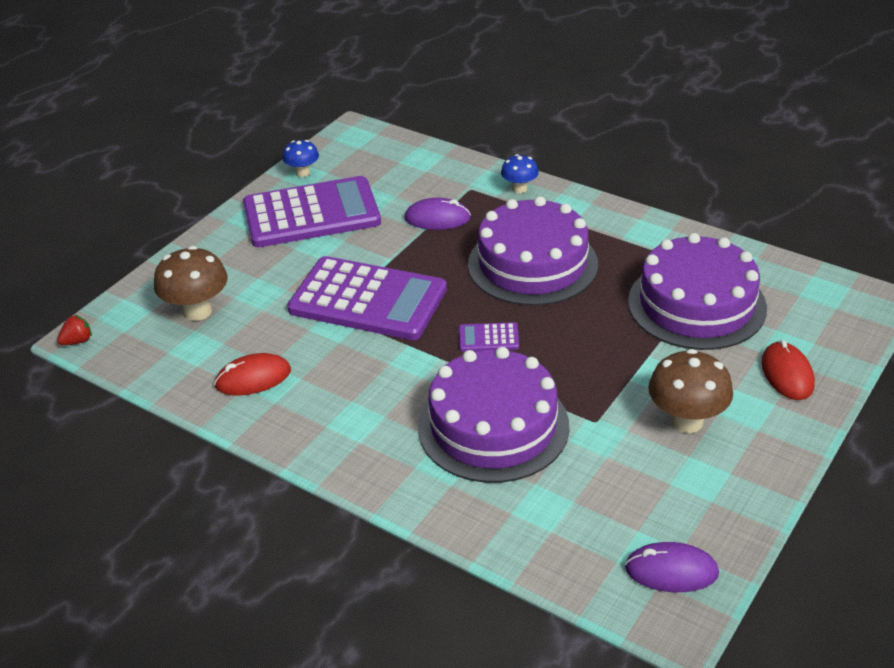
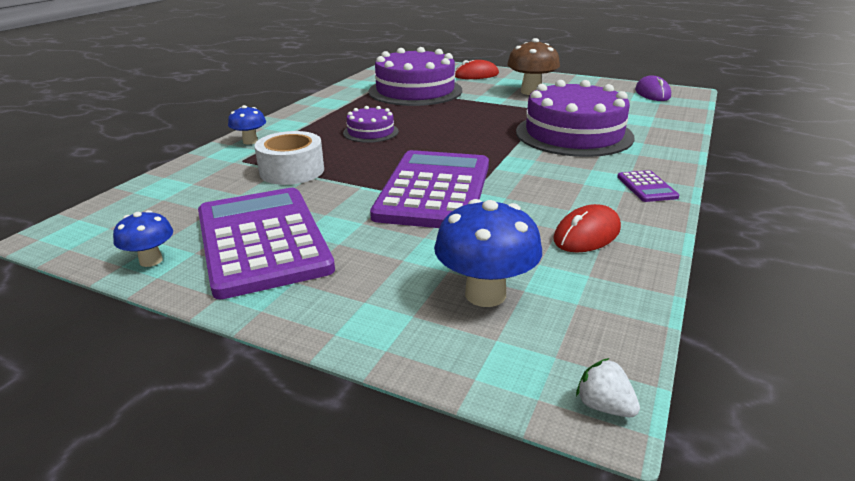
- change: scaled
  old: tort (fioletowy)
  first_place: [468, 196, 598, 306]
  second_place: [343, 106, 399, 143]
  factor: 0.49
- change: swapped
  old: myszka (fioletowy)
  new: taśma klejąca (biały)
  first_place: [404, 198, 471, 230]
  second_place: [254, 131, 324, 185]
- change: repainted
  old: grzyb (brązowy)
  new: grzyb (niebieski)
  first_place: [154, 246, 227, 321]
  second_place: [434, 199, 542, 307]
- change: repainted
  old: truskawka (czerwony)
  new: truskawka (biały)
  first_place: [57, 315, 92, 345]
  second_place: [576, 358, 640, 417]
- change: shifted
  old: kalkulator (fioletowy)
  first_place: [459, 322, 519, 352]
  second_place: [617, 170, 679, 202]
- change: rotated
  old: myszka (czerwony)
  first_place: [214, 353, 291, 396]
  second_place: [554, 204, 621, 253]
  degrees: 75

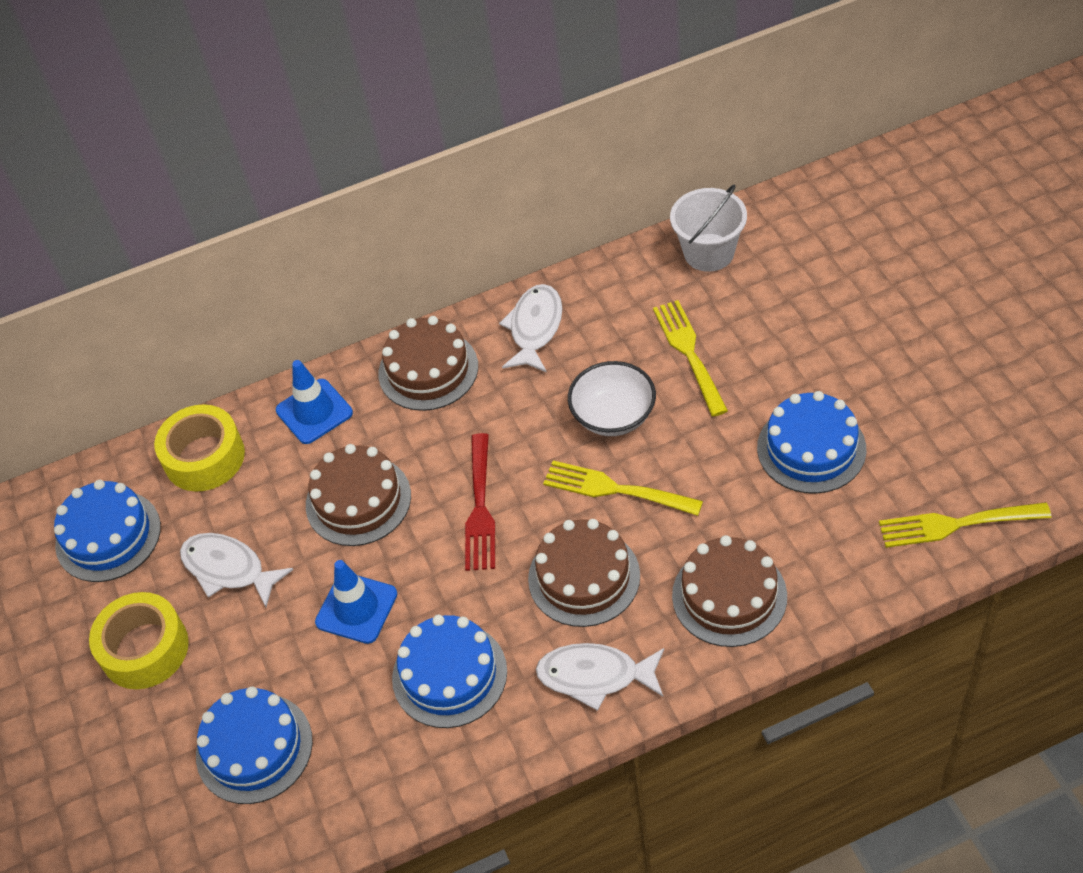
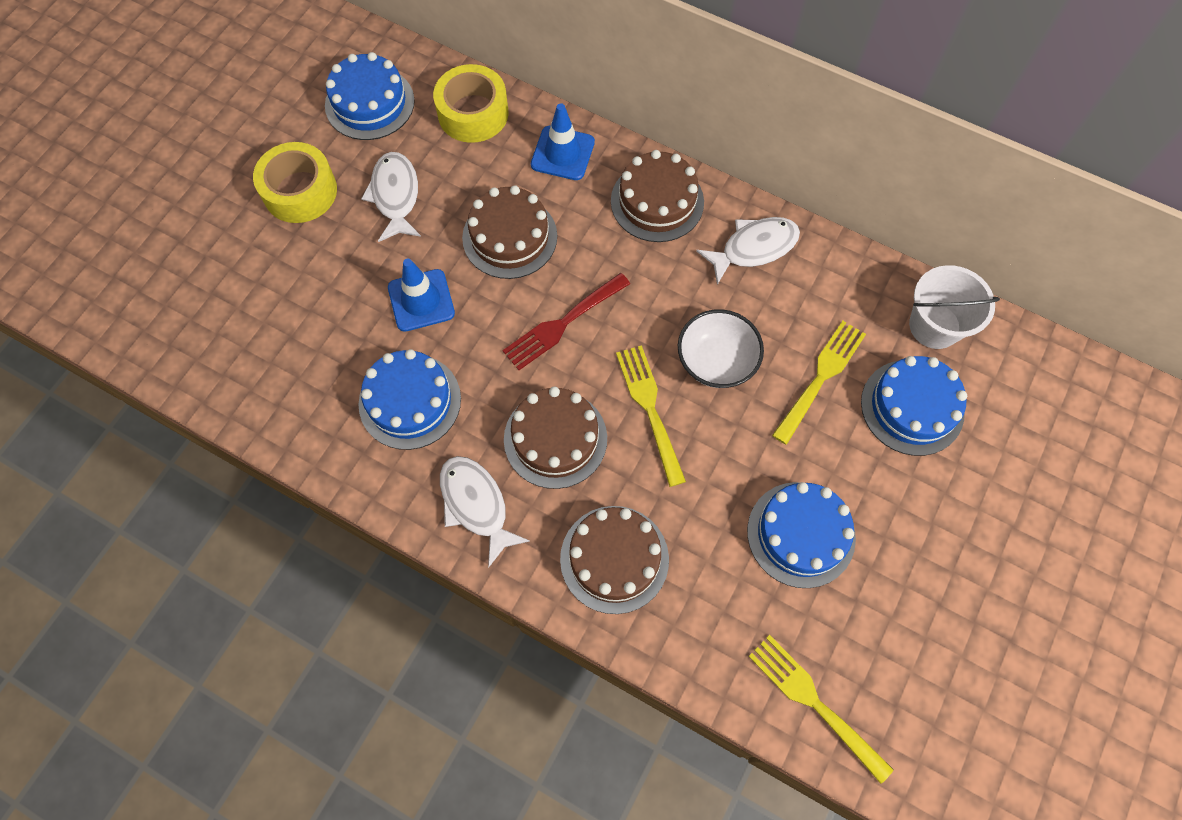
- change: shifted
  old: tort (niebieski)
  first_place: [196, 686, 313, 804]
  second_place: [861, 356, 967, 456]

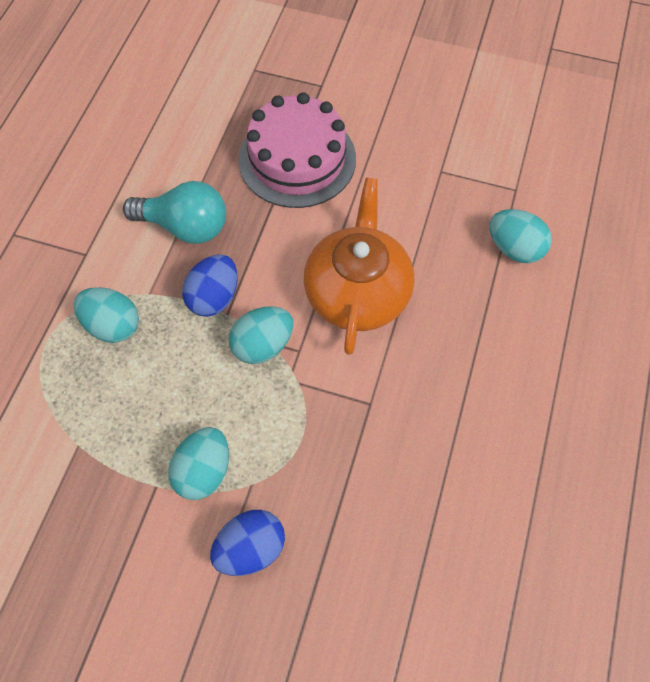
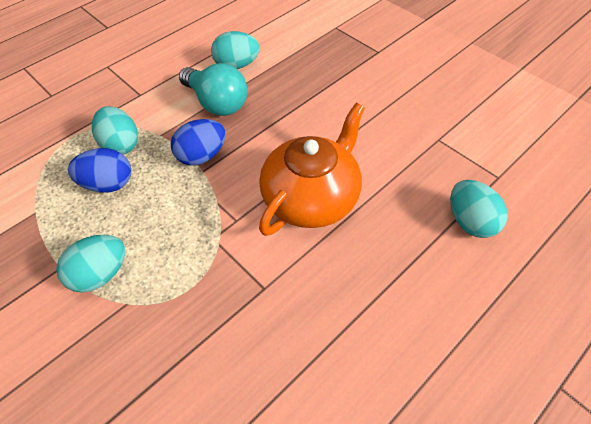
- change: gone
  old: tort (różowy)
  first_place: [238, 92, 356, 208]
- change: shifted
  old: jajko (turkusowy)
  first_place: [229, 306, 293, 364]
  second_place: [211, 31, 260, 69]
- change: shifted
  old: jajko (niebieski)
  first_place: [210, 510, 285, 576]
  second_place: [68, 148, 131, 193]

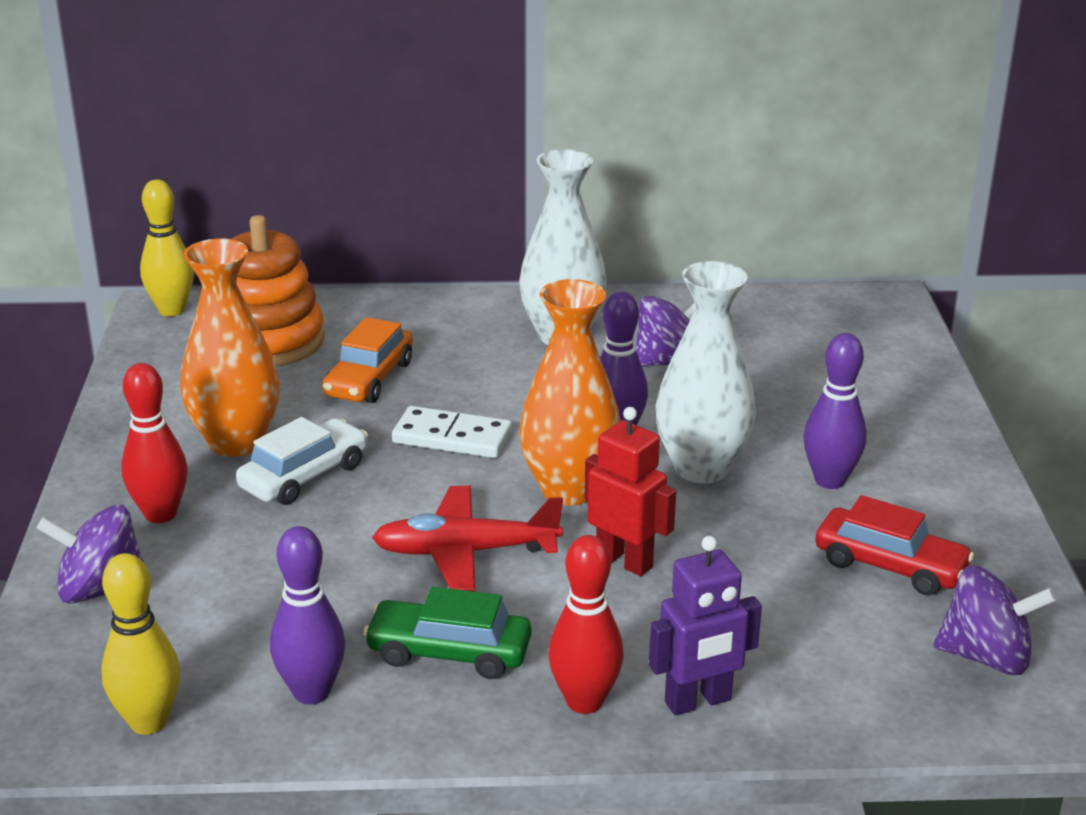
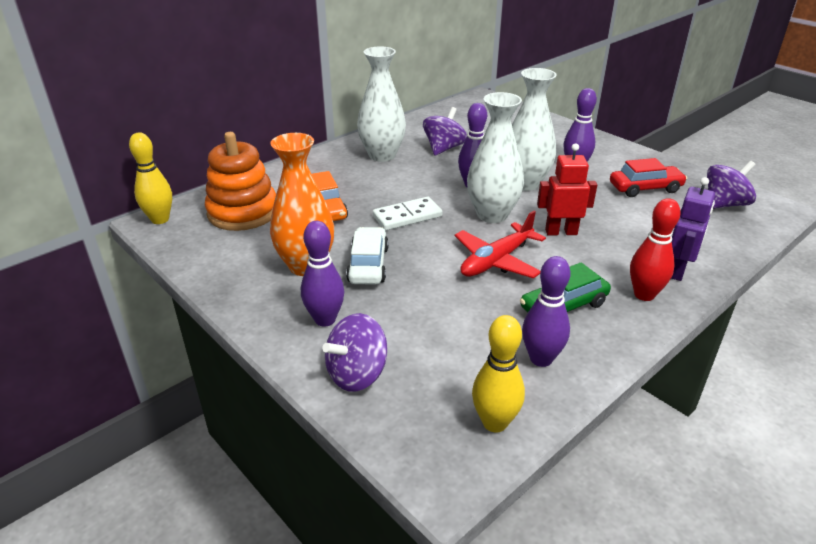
- change: repainted
  old: wazon (pomarańczowy)
  new: wazon (biały)
  first_place: [519, 279, 620, 506]
  second_place: [467, 92, 524, 223]
- change: repainted
  old: kręgiel (czerwony)
  new: kręgiel (fioletowy)
  first_place: [121, 363, 187, 523]
  second_place: [301, 221, 344, 327]

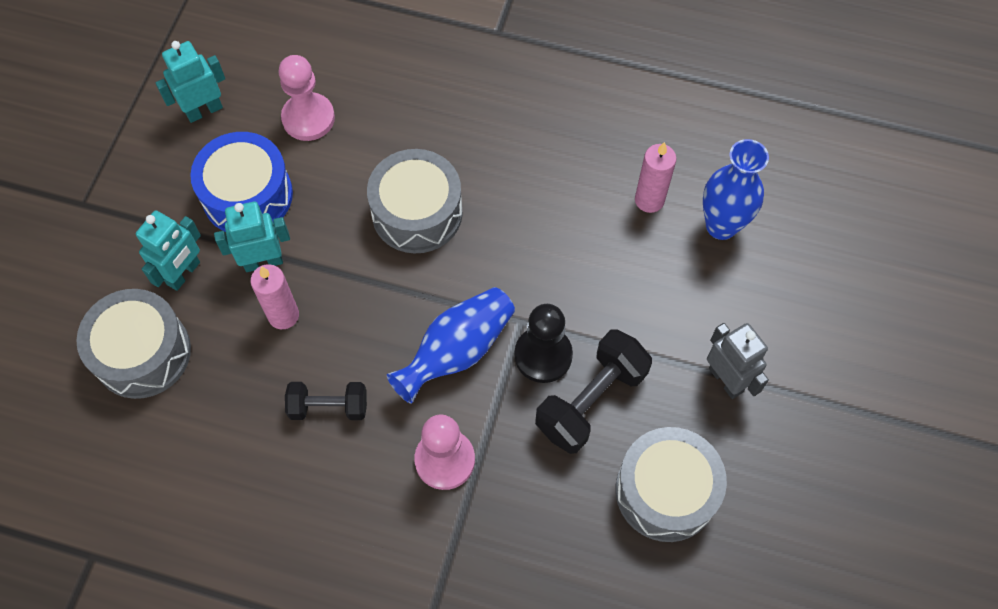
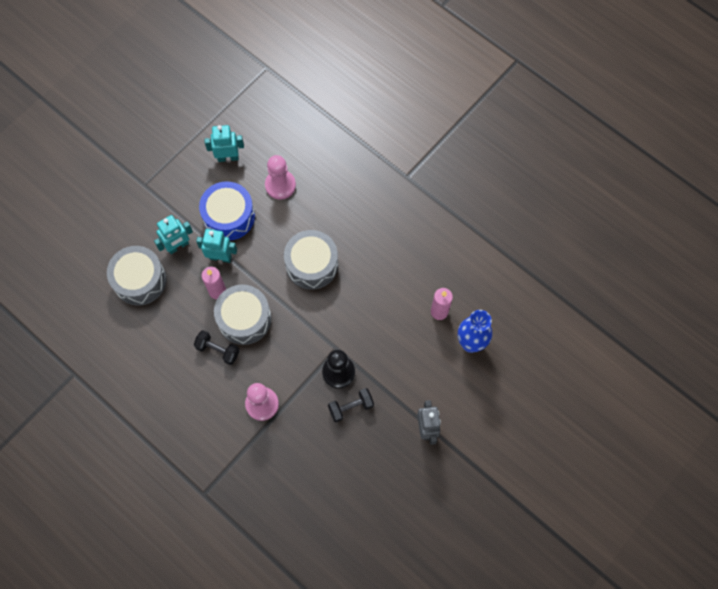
- change: gone
  old: wazon (niebieski)
  first_place: [387, 287, 515, 403]
- change: scaled
  old: hantel (czarny)
  first_place: [535, 329, 652, 454]
  second_place: [328, 388, 374, 423]
  factor: 0.63
- change: shifted
  old: bęben (szary)
  first_place: [616, 427, 727, 542]
  second_place: [214, 285, 271, 345]

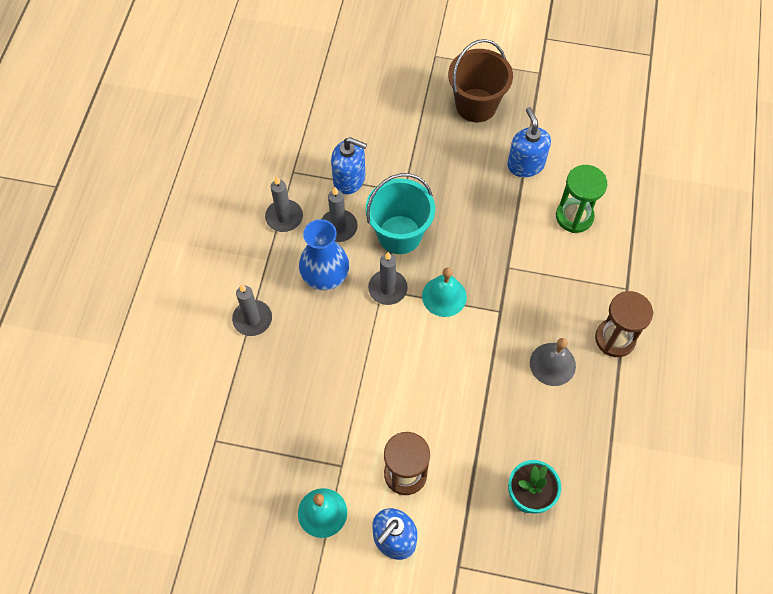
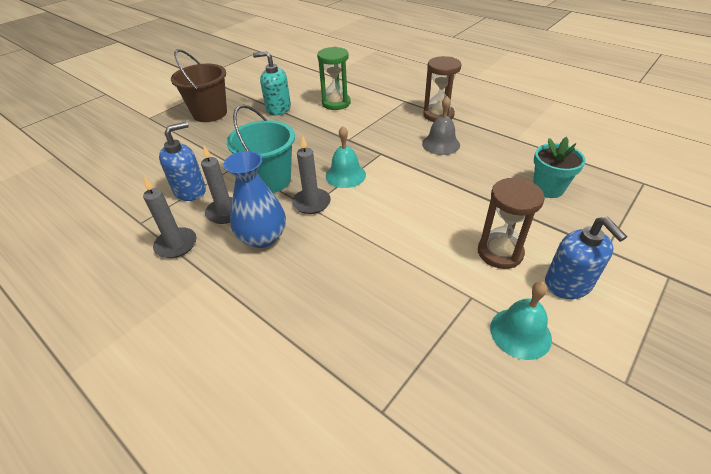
- change: repainted
  old: dozownik mydła (niebieski)
  new: dozownik mydła (turkusowy)
  first_place: [507, 107, 551, 177]
  second_place: [253, 51, 291, 116]
- change: gone
  old: świeca (szary)
  first_place: [232, 284, 272, 336]

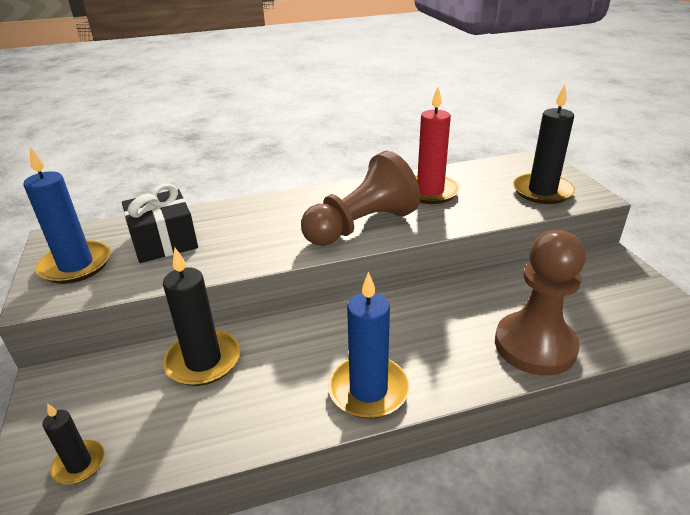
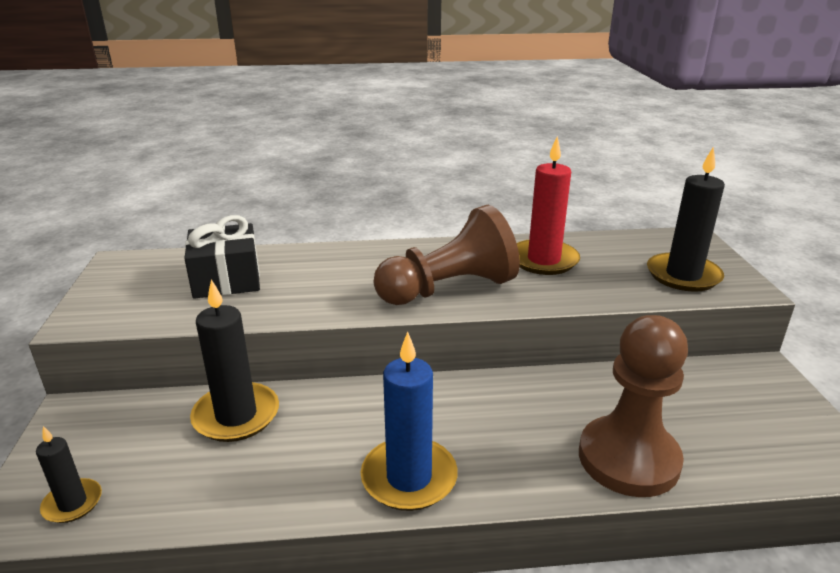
- change: gone
  old: świeca (niebieski)
  first_place: [23, 147, 111, 284]

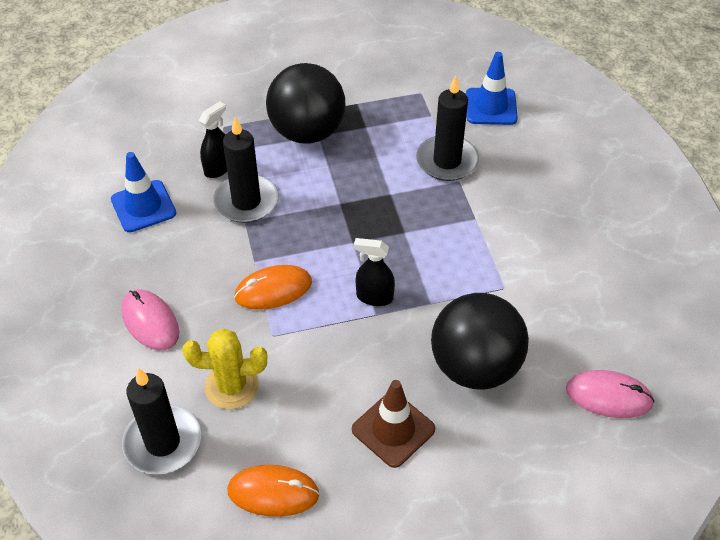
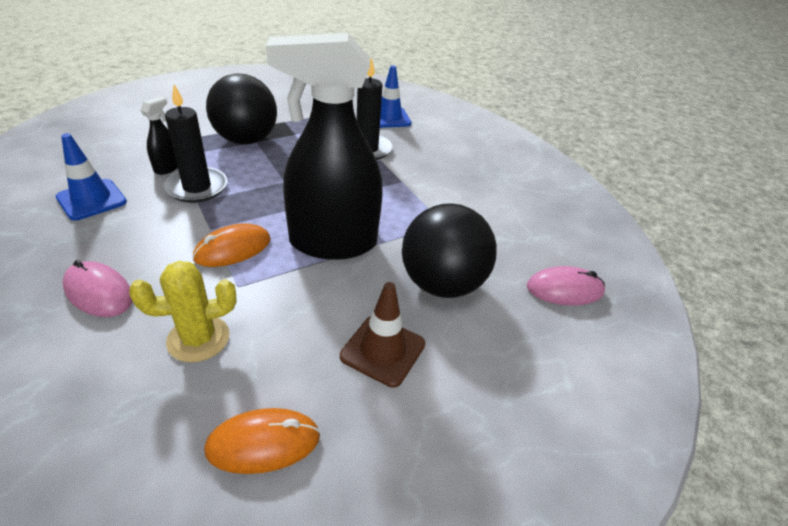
- change: scaled
  old: spryskiwacz (czarny)
  first_place: [354, 238, 395, 306]
  second_place: [266, 33, 383, 260]
  factor: 2.46
- change: gone
  old: świeca (czarny)
  first_place: [122, 368, 201, 475]

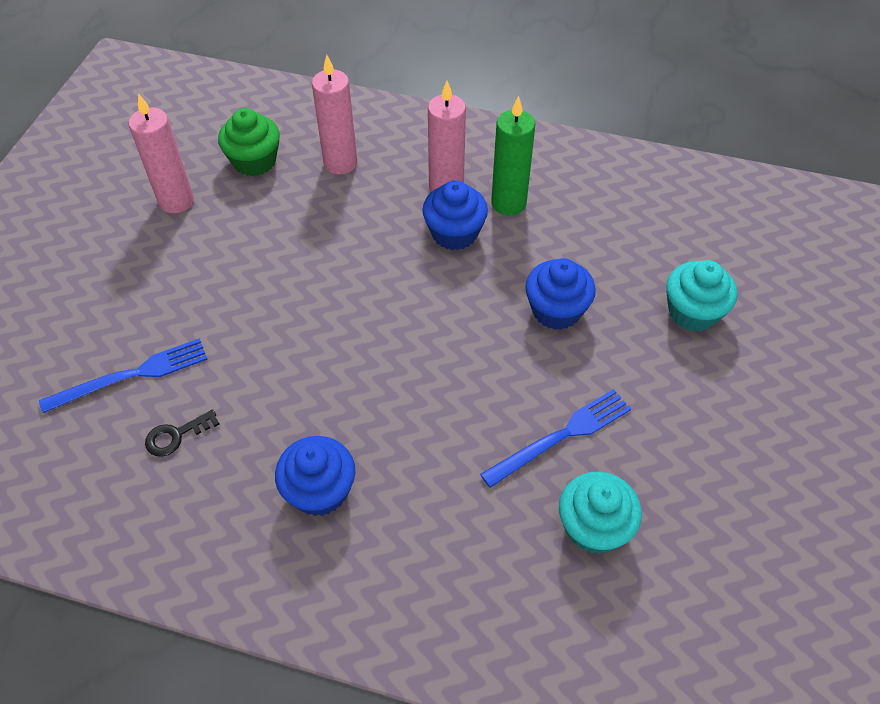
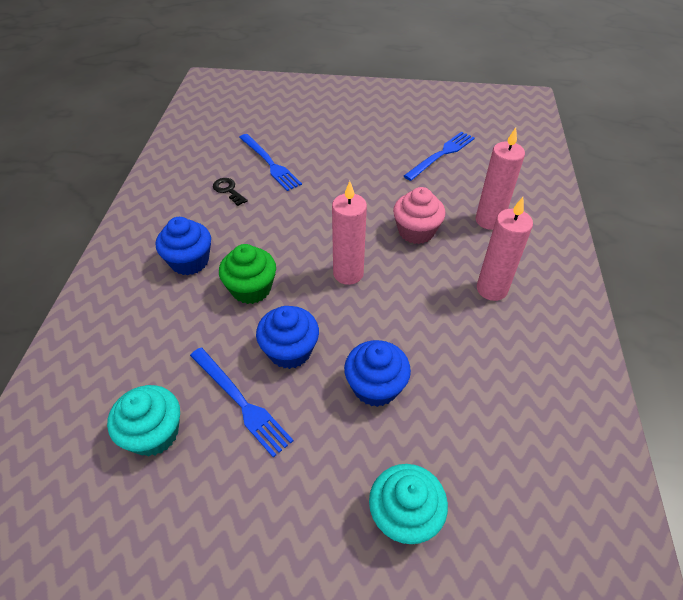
- change: shifted
  old: świeca (różowy)
  first_place: [129, 94, 194, 213]
  second_place: [332, 181, 367, 285]
- change: gone
  old: świeca (zielony)
  first_place: [491, 96, 535, 216]
- change: shifted
  old: muffinka (zielony)
  first_place: [218, 108, 280, 176]
  second_place: [219, 244, 276, 304]
- change: shifted
  old: muffinka (niebieski)
  first_place: [422, 180, 488, 250]
  second_place: [256, 306, 319, 369]
- change: new
  new: widelec (niebieski)
  second_place: [404, 132, 475, 181]
- change: new
  new: muffinka (różowy)
  second_place: [393, 187, 445, 244]

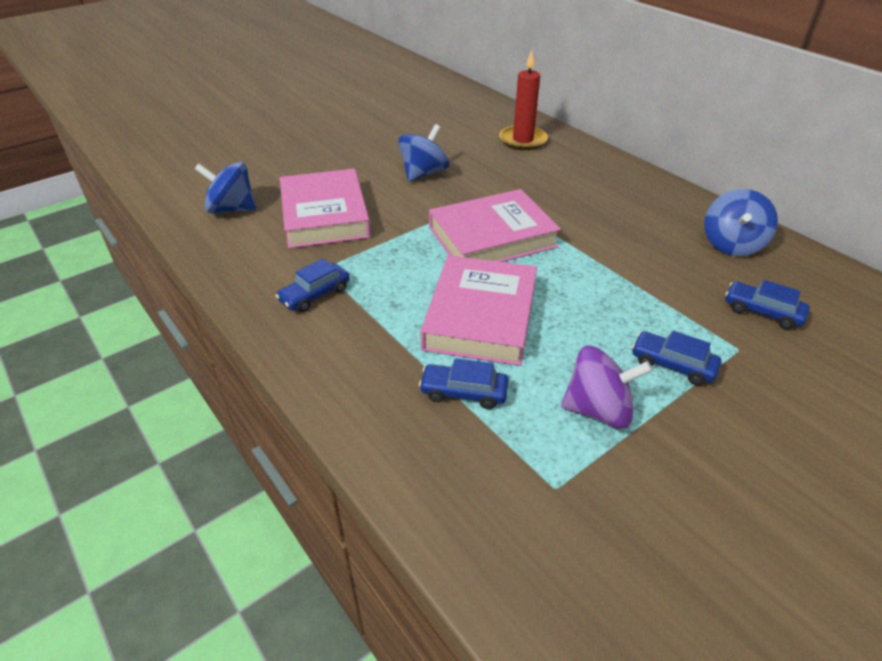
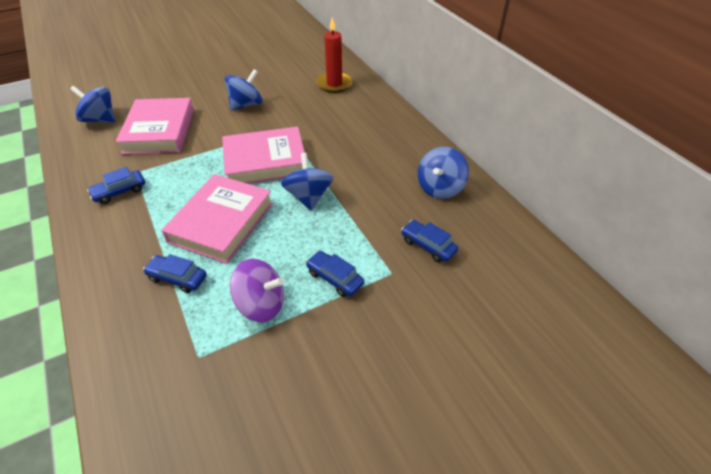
- change: new
  new: bączek (niebieski)
  second_place: [281, 153, 333, 211]

